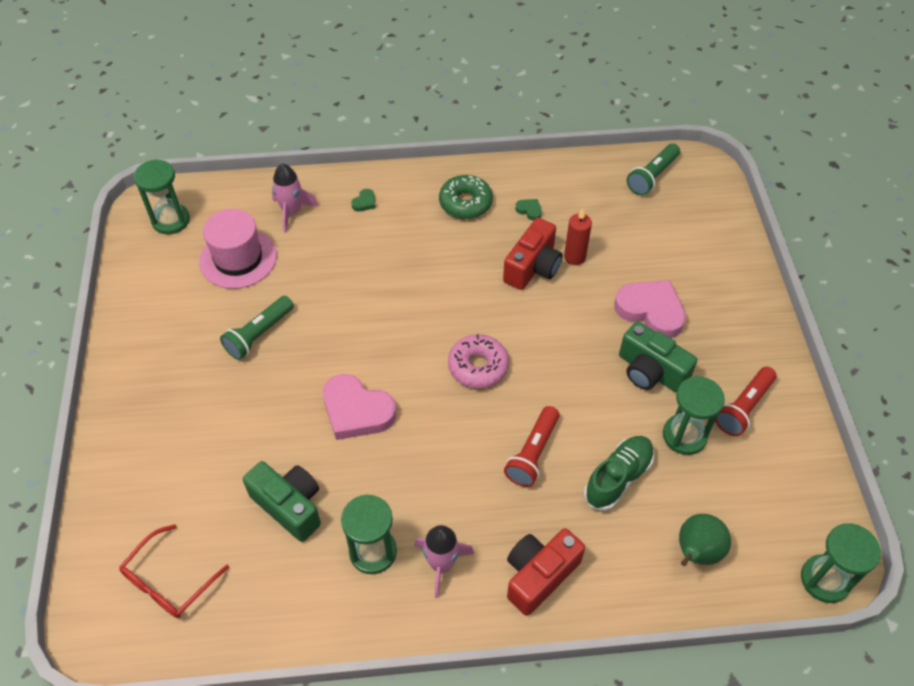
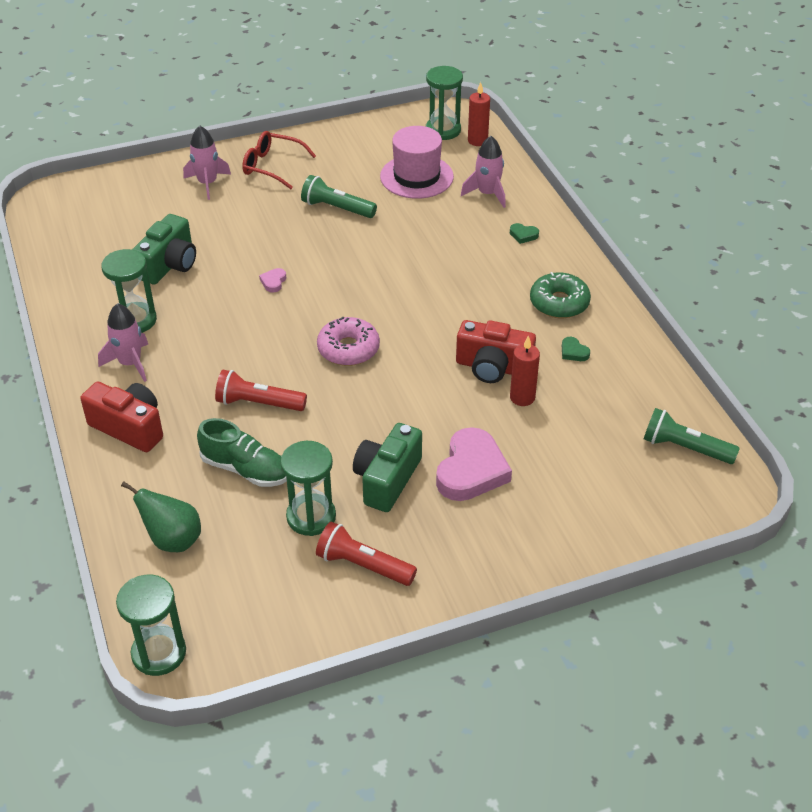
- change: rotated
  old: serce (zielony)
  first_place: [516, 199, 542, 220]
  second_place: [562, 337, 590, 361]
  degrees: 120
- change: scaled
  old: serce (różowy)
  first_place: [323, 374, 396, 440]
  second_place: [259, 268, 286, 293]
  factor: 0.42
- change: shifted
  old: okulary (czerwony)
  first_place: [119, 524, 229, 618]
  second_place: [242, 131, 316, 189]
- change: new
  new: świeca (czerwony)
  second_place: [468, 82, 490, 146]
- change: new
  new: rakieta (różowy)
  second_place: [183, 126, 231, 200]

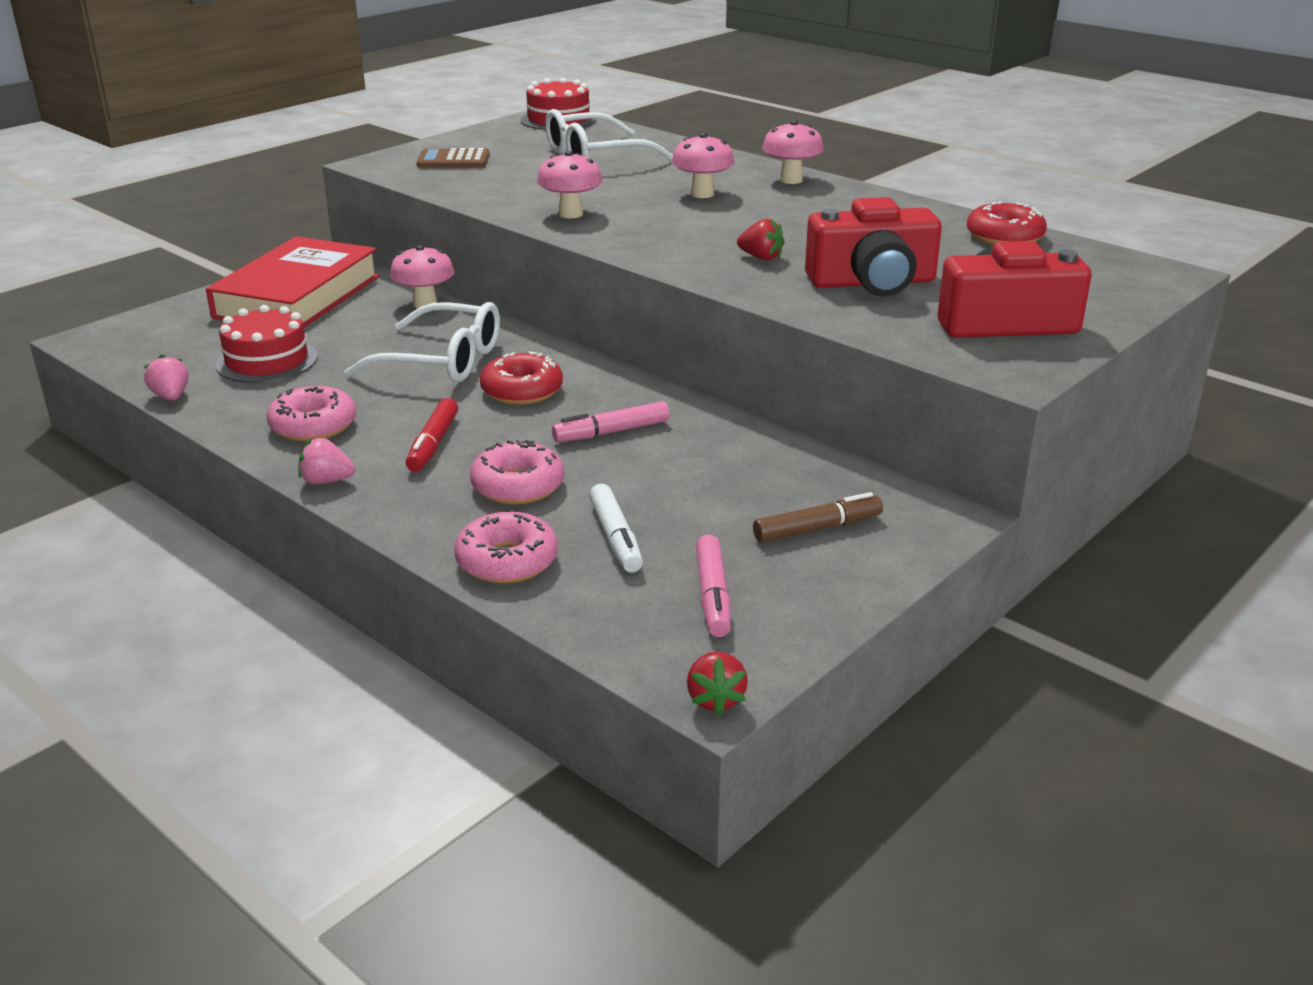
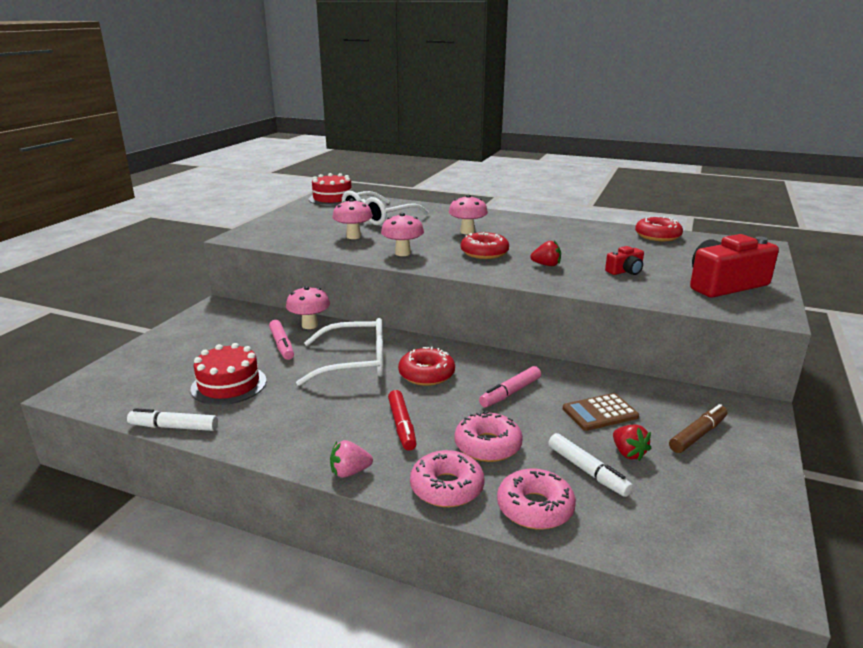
- change: shifted
  old: grzyb (różowy)
  first_place: [762, 120, 824, 184]
  second_place: [332, 199, 373, 239]
- change: shifted
  old: kalkulator (brązowy)
  first_place: [417, 148, 490, 168]
  second_place: [563, 393, 639, 431]
- change: scaled
  old: aparat fotograficzny (czerwony)
  first_place: [805, 197, 942, 297]
  second_place: [605, 246, 644, 275]
  factor: 0.49
- change: gone
  old: książka (czerwony)
  first_place: [206, 236, 380, 327]
- change: swapped
  old: truskawka (różowy)
  new: flamaster (biały)
  first_place: [144, 354, 188, 401]
  second_place: [127, 408, 218, 431]
- change: shifted
  old: donut (różowy)
  first_place: [267, 386, 356, 441]
  second_place: [410, 450, 484, 507]
- change: shifted
  old: flamaster (różowy)
  first_place: [696, 535, 731, 637]
  second_place: [269, 320, 294, 360]
- change: shifted
  old: truskawka (czerwony)
  first_place: [687, 652, 748, 715]
  second_place: [613, 424, 651, 461]
- change: new
  new: donut (czerwony)
  second_place: [461, 232, 509, 259]

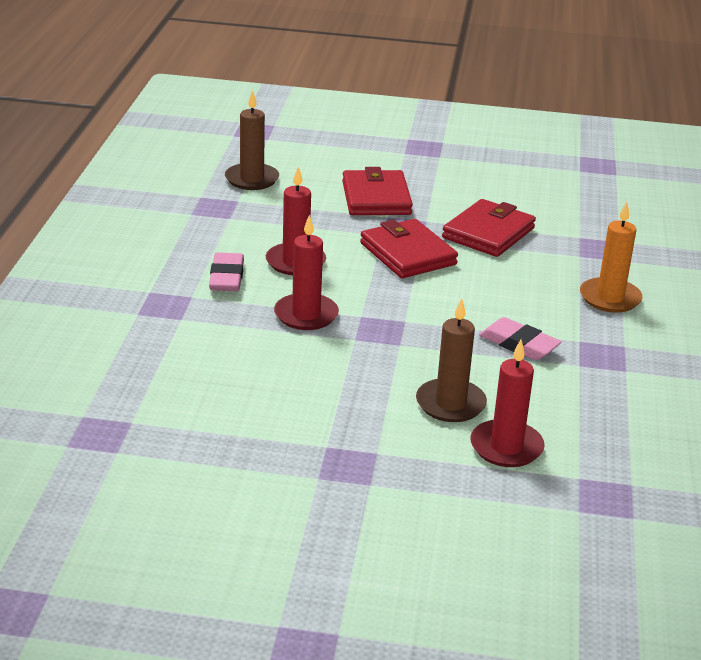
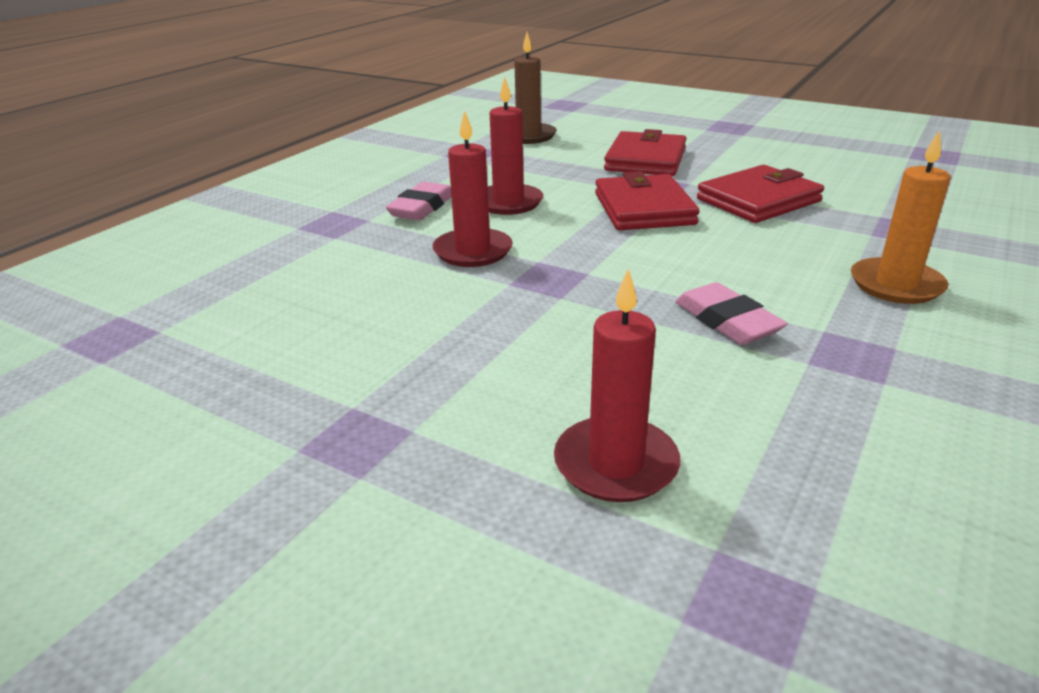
- change: gone
  old: świeca (brązowy)
  first_place: [416, 298, 487, 422]

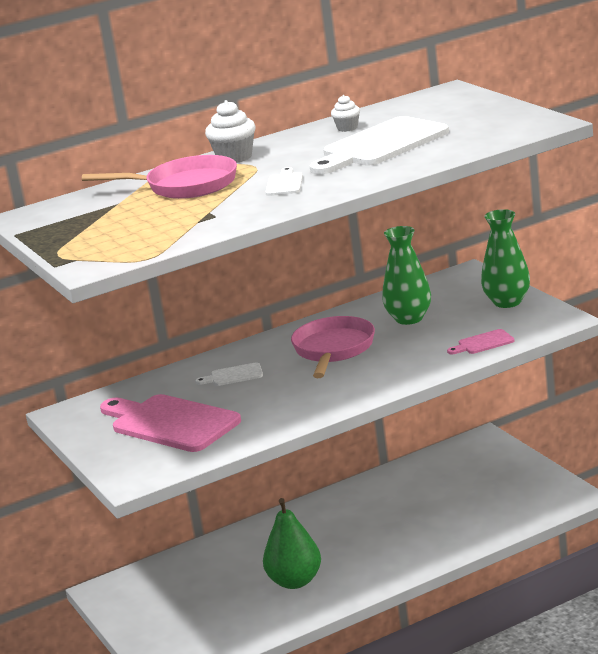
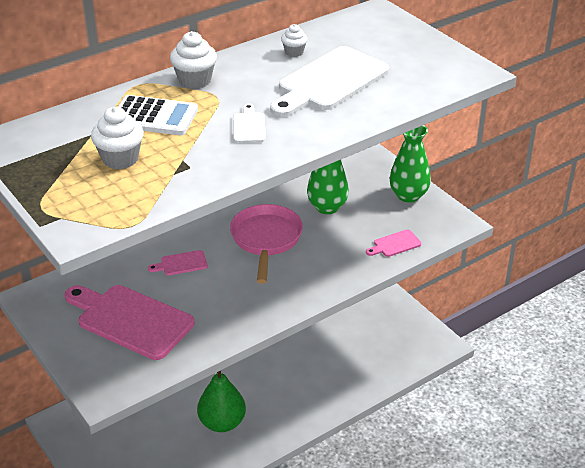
- change: swapped
  old: patelnia (różowy)
  new: kalkulator (biały)
  first_place: [82, 155, 237, 199]
  second_place: [118, 95, 198, 135]
- change: repainted
  old: deska do krojenia (biały)
  new: deska do krojenia (różowy)
  first_place: [195, 362, 263, 386]
  second_place: [148, 250, 208, 275]
- change: new
  new: muffinka (biały)
  second_place: [91, 107, 144, 169]

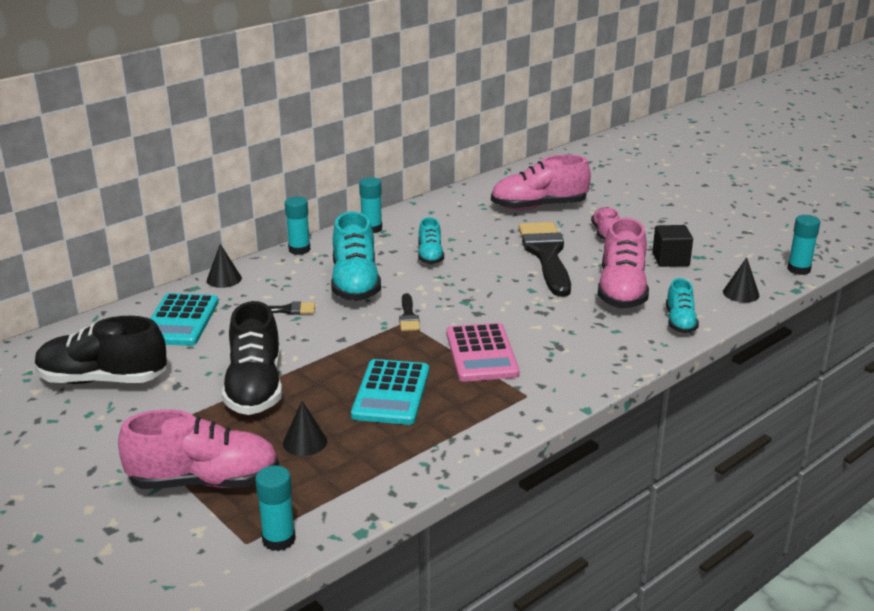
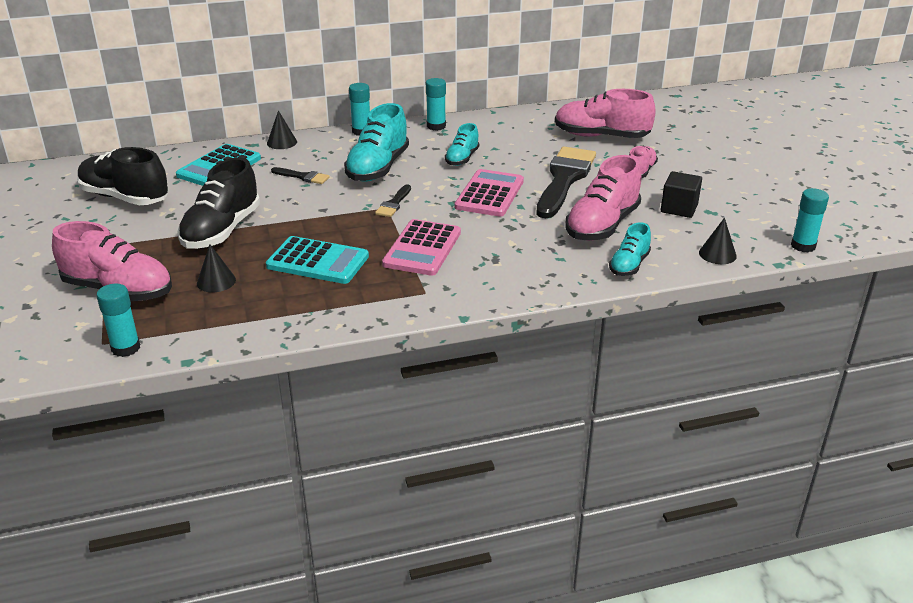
- change: rotated
  old: kalkulator (turkusowy)
  first_place: [351, 359, 429, 425]
  second_place: [266, 236, 369, 284]
  degrees: -105
- change: new
  new: kalkulator (różowy)
  second_place: [455, 169, 524, 217]

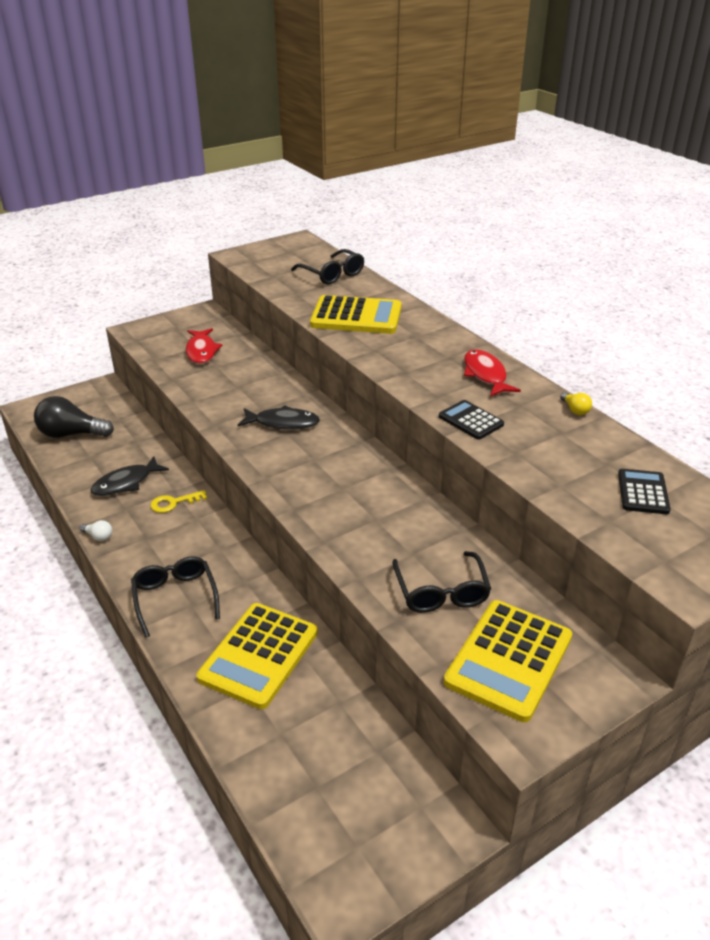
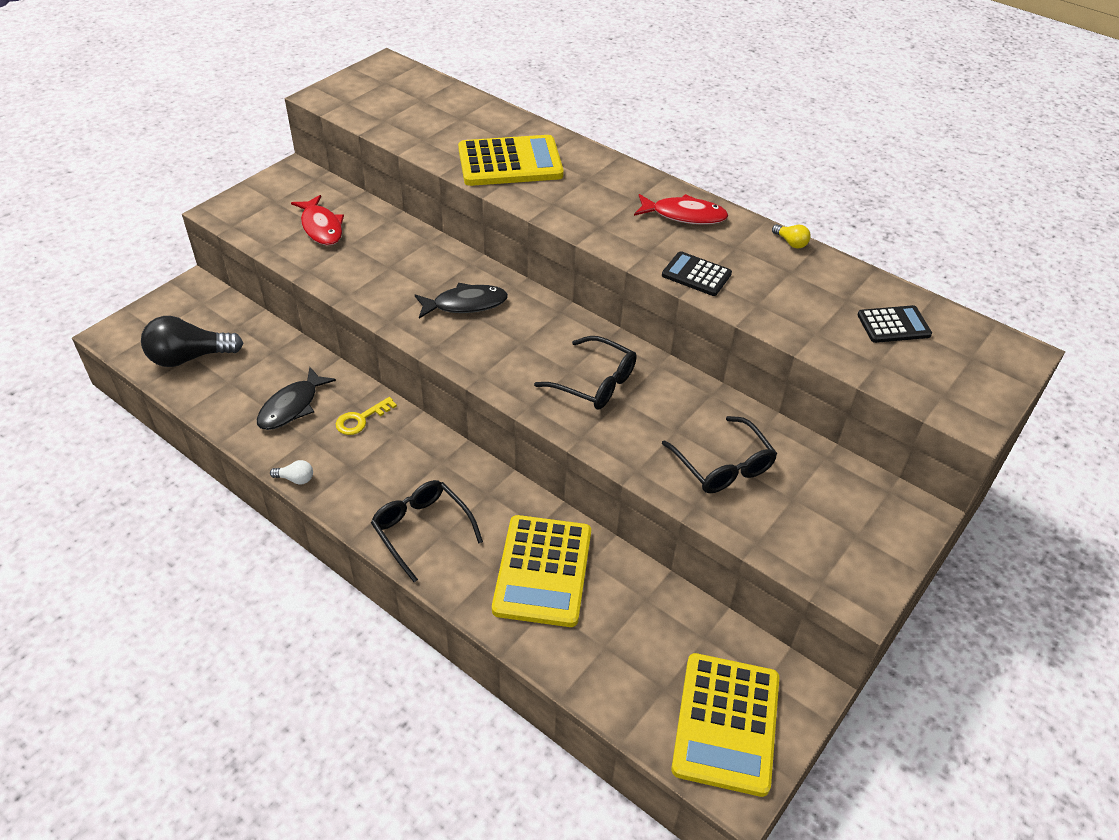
- change: shifted
  old: okulary (czarny)
  first_place: [291, 249, 364, 284]
  second_place: [534, 336, 637, 409]
- change: rotated
  old: ryba (czerwony)
  first_place: [464, 349, 521, 397]
  second_place: [634, 194, 728, 225]
  degrees: 135
- change: rotated
  old: kalkulator (czarny)
  first_place: [618, 469, 671, 514]
  second_place: [857, 305, 932, 343]
  degrees: 90
- change: shifted
  old: kalkulator (żółty)
  first_place: [444, 600, 572, 722]
  second_place: [671, 653, 779, 797]

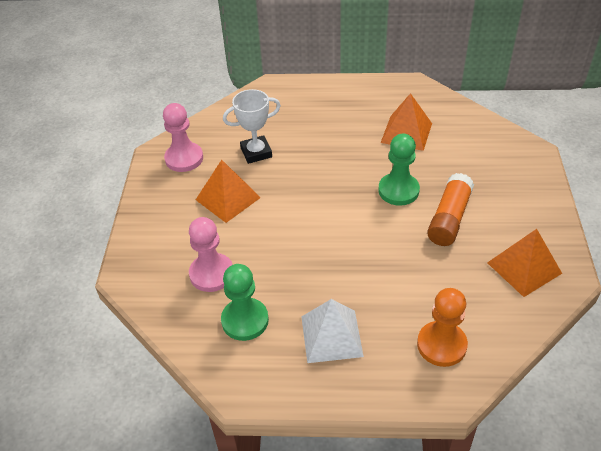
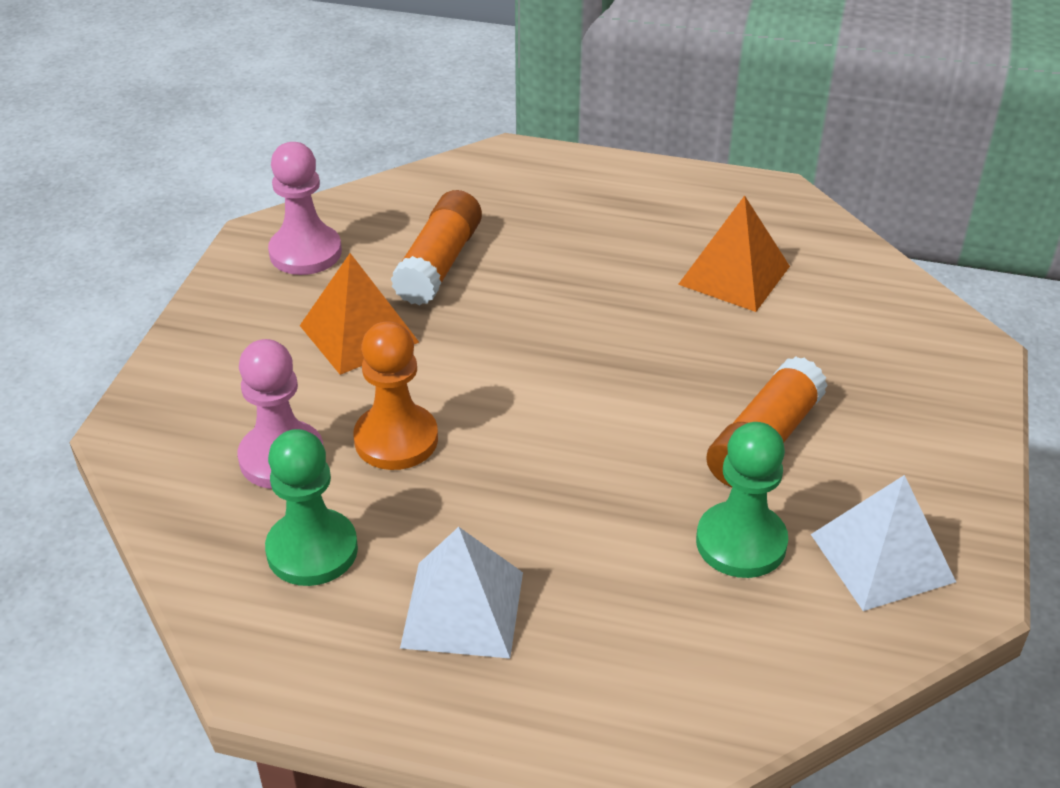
- change: swapped
  old: puchar (biały)
  new: klej w sztyfcie (pomarańczowy)
  first_place: [223, 89, 281, 164]
  second_place: [391, 190, 482, 305]
- change: shifted
  old: pionek (zielony)
  first_place: [379, 134, 420, 206]
  second_place: [696, 422, 788, 578]
- change: repainted
  old: piramida (pomarańczowy)
  new: piramida (biały)
  first_place: [487, 229, 562, 297]
  second_place: [811, 475, 956, 611]
- change: shifted
  old: pionek (pomarańczowy)
  first_place: [417, 288, 468, 367]
  second_place: [353, 321, 438, 470]

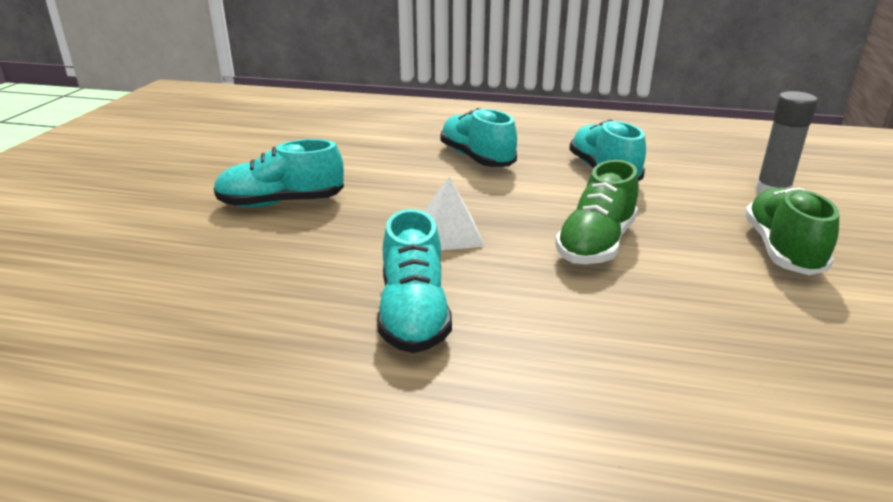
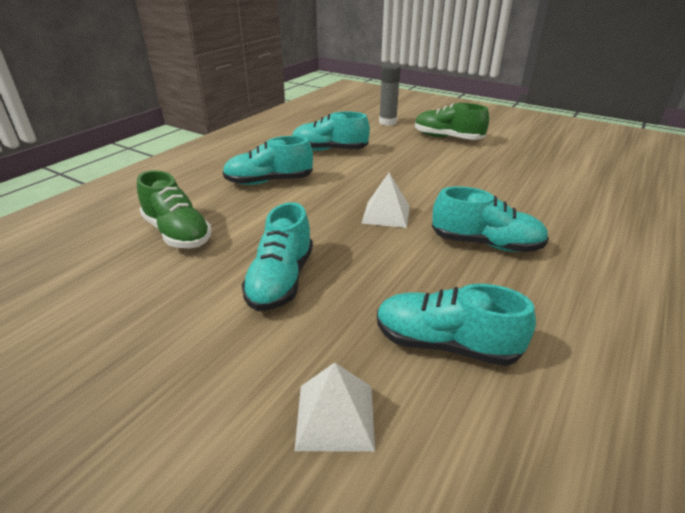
- change: shifted
  old: but (zielony)
  first_place: [555, 160, 639, 264]
  second_place: [137, 170, 212, 248]
- change: new
  new: but (turkusowy)
  second_place: [377, 284, 536, 366]
- change: new
  new: piramida (biały)
  second_place: [294, 362, 375, 452]

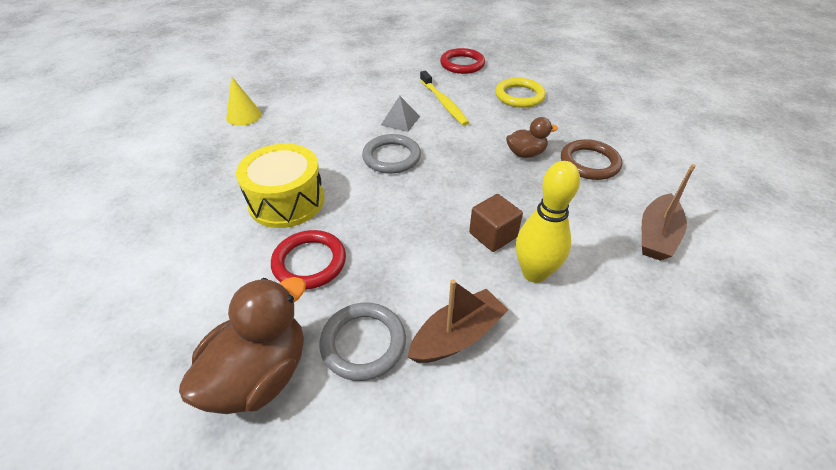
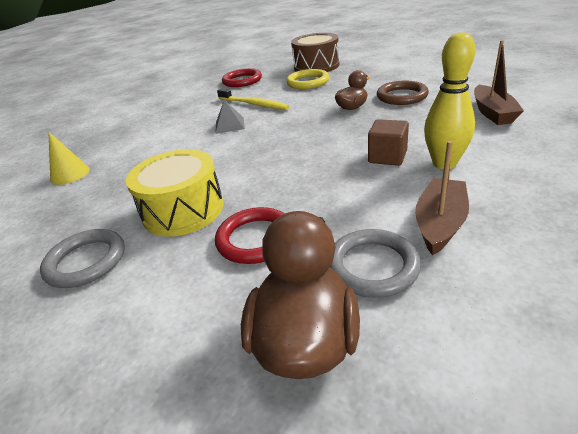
- change: shifted
  old: pierścień (szary)
  first_place: [362, 134, 421, 174]
  second_place: [40, 229, 125, 288]
- change: new
  new: bęben (brązowy)
  second_place: [291, 33, 339, 72]

